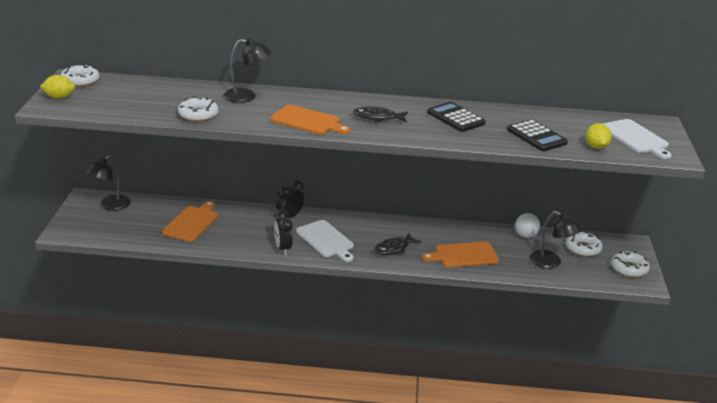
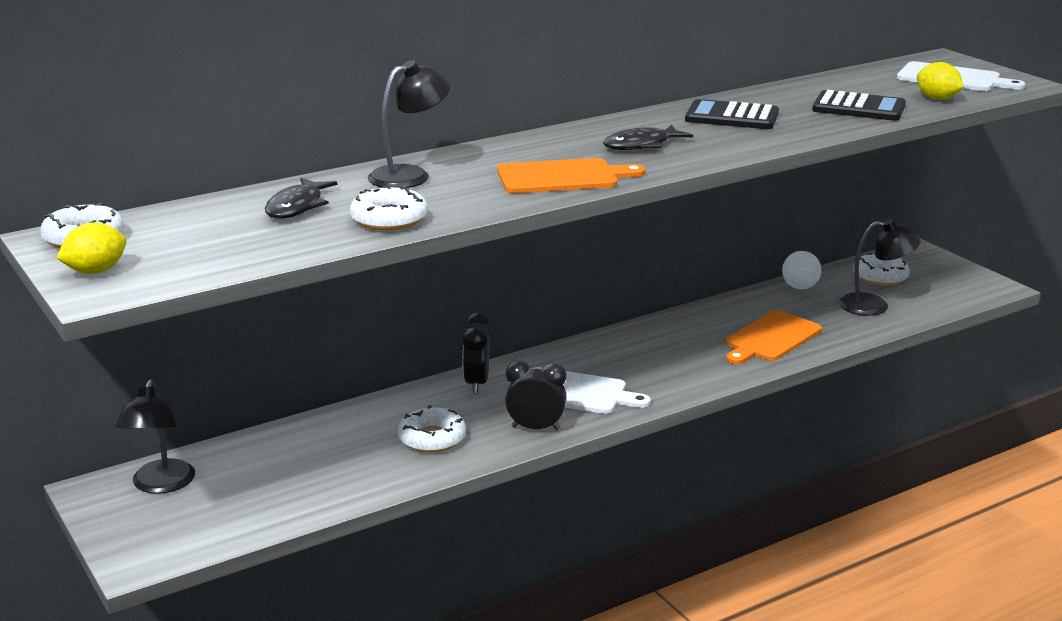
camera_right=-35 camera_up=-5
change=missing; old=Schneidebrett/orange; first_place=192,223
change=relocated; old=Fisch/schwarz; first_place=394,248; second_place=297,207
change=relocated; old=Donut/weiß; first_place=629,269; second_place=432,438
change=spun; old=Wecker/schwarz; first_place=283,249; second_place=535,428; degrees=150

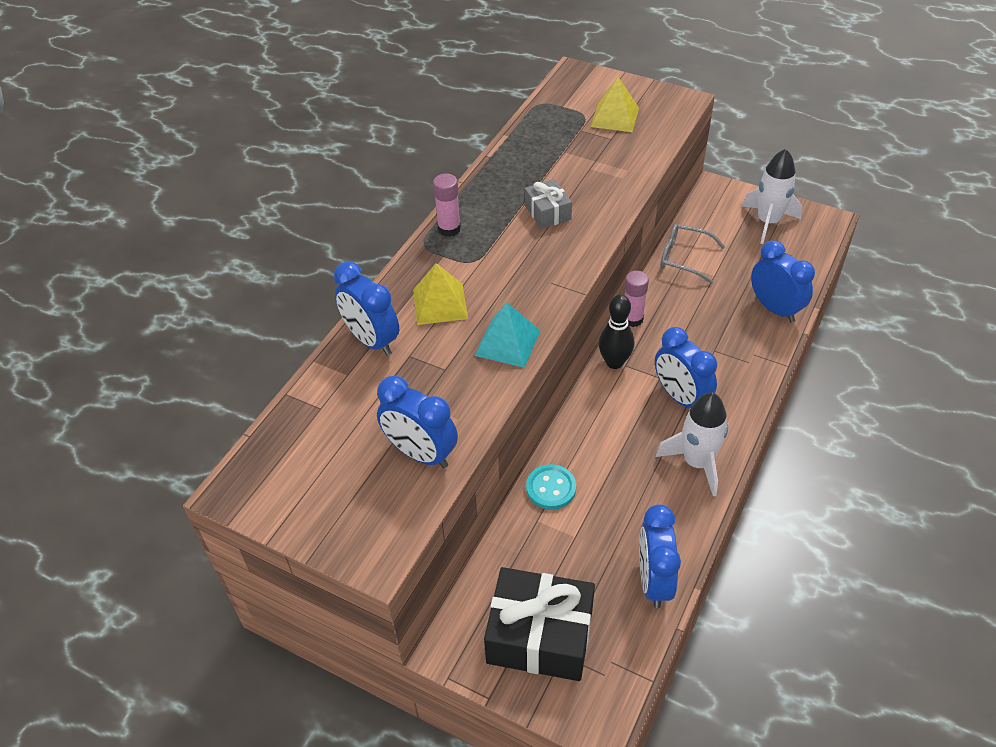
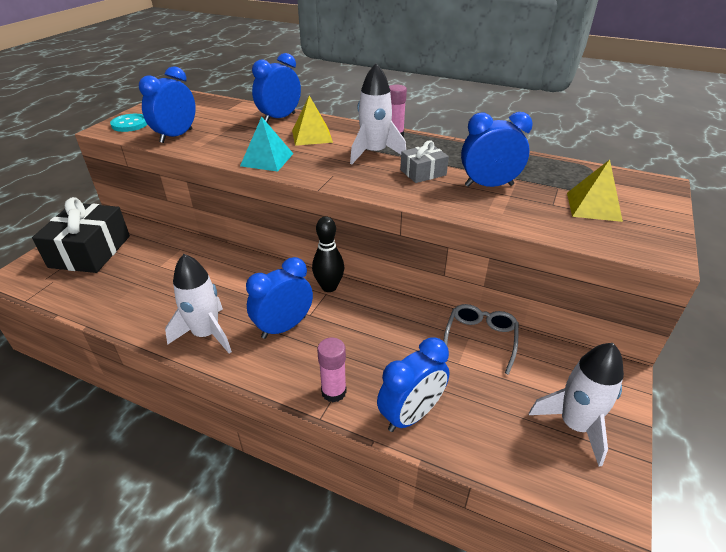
camera_right=85 camera_up=-10
change=appeared; new=Rakete/weiß; second_place=374,153
change=relocated; old=Knopf/türkis; first_place=551,488; second_place=130,124
change=relocated; old=Klebestift/rosa; first_place=632,319; second_place=333,392
change=relocated; old=Wecker/blau; first_place=653,581; second_place=489,185

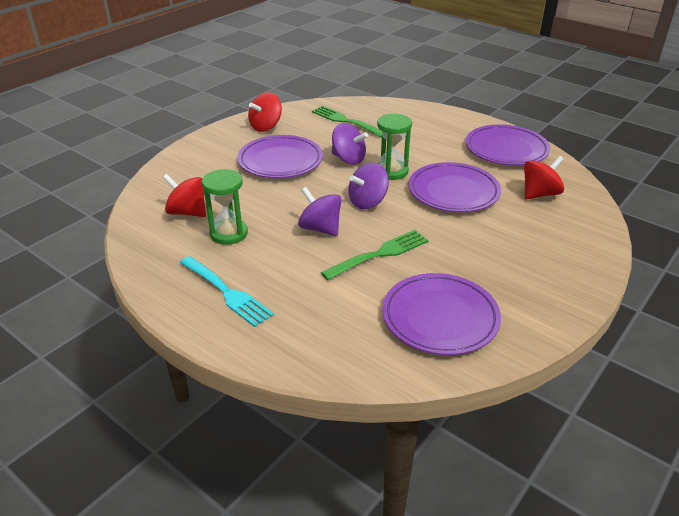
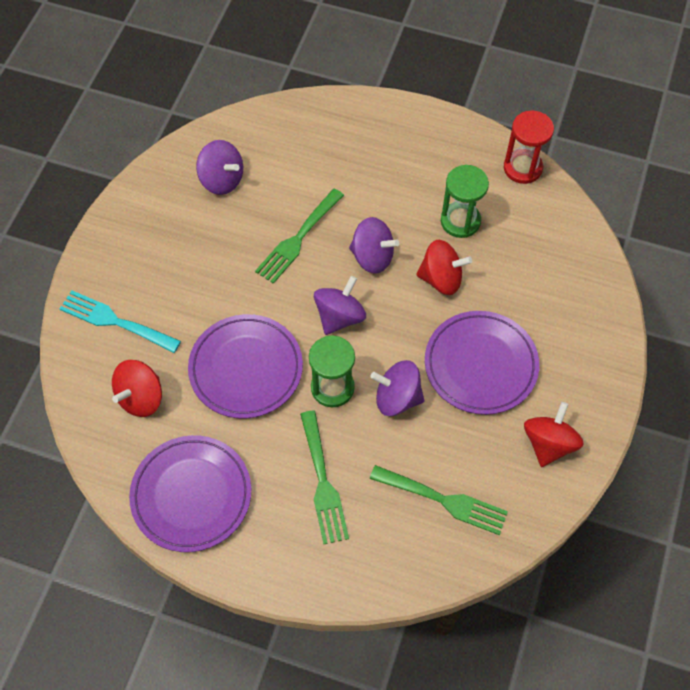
camera_right=160 camera_up=25
change=appeared; new=Gabel/grün; second_place=323,482
change=appeared; new=Sanduhr/rot; second_place=522,168
change=relocated; old=Kreisel/rot; first_place=187,212; second_place=441,279
change=relocated; old=Gabel/türkis; first_place=227,292; second_place=115,321
change=exchanged; old=Teller/lila; new=Kreisel/lila; first_place=440,317; second_place=222,180

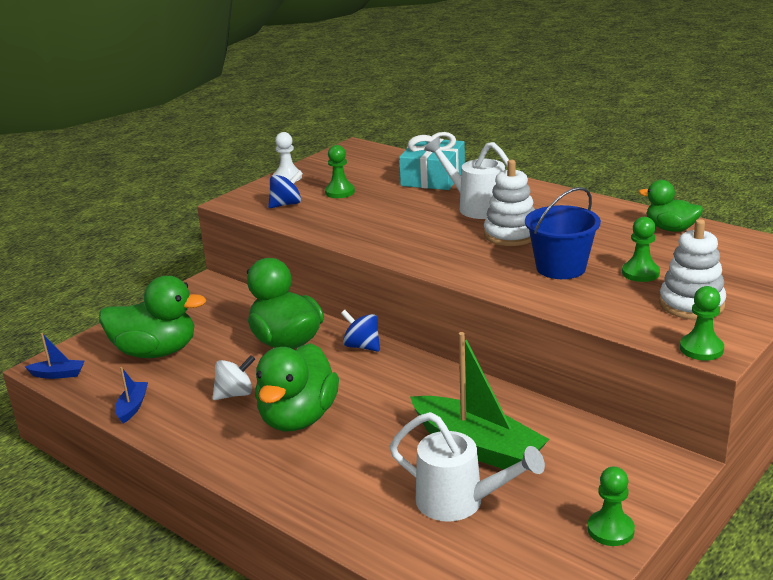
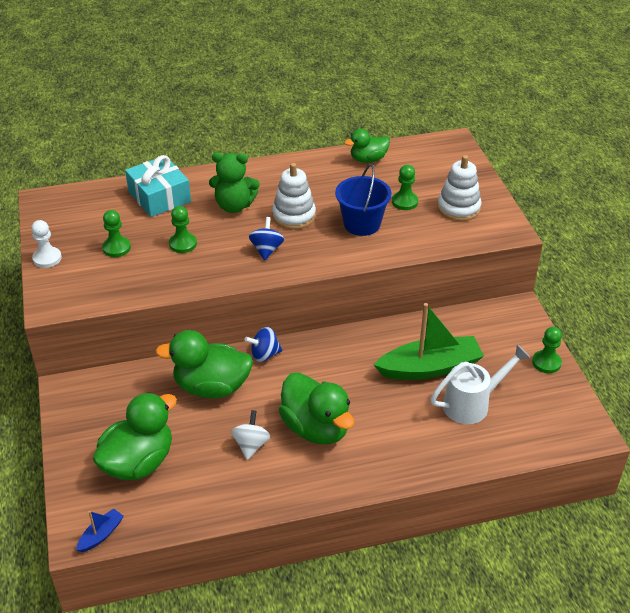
camera_right=-55 camera_up=15
change=missing; old=Boot/blau; first_place=132,407
change=relocated; old=Kreisel/blau; first_place=286,204; second_place=266,250
change=relocated; old=Bauer/grün; first_place=701,349; second_place=183,244
change=exchanged; old=Gießkanne/weiß; new=Teddybär/grün; first_place=476,207; second_place=234,206

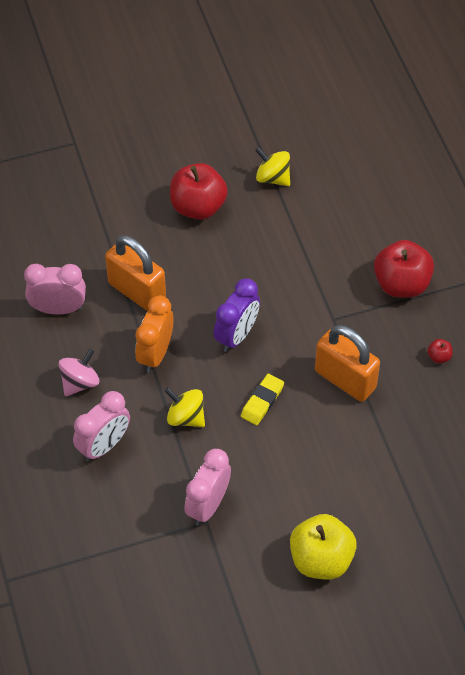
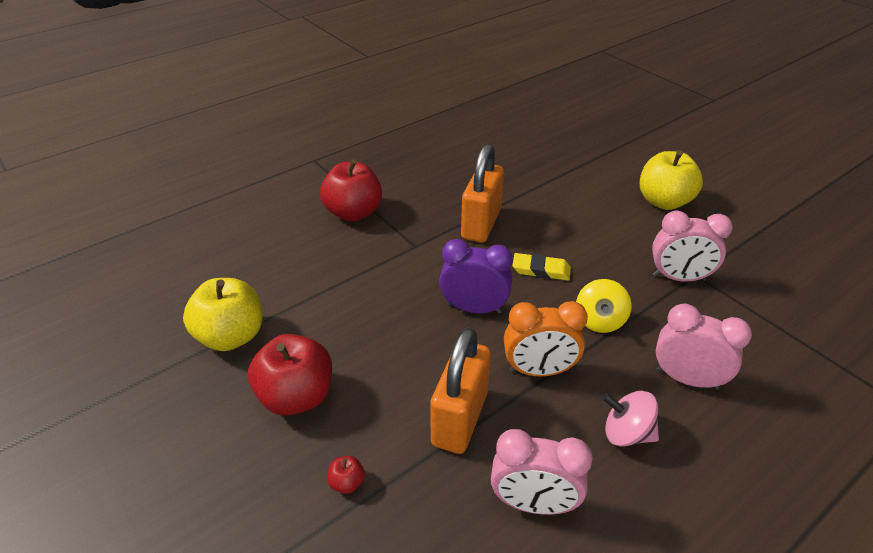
camera_right=-110 camera_up=-15
change=relocated; old=Apfel/rot; first_place=439,357; second_place=347,483
change=exchanged; old=Kreisel/gelb; new=Apfel/gelb; first_place=273,178; second_place=231,336
change=spun; old=Wecker/rosa; first_place=58,308; second_place=533,504; degrees=-60

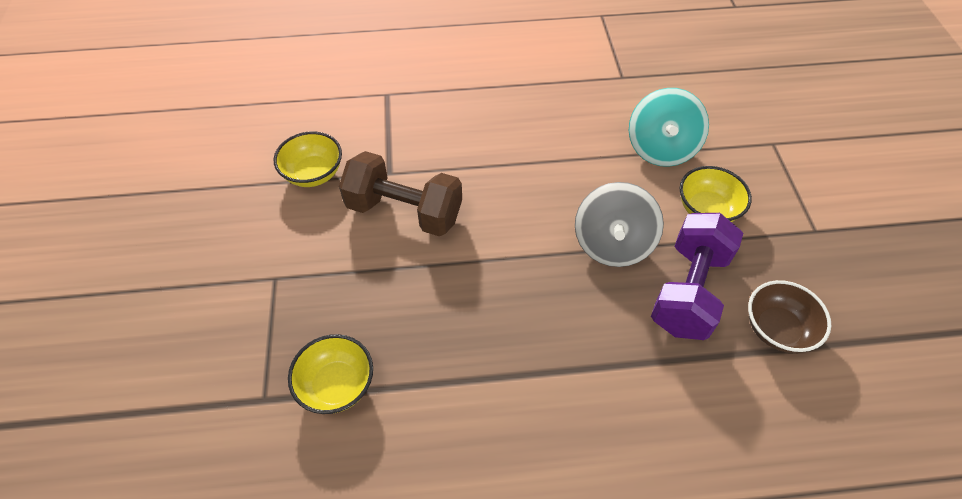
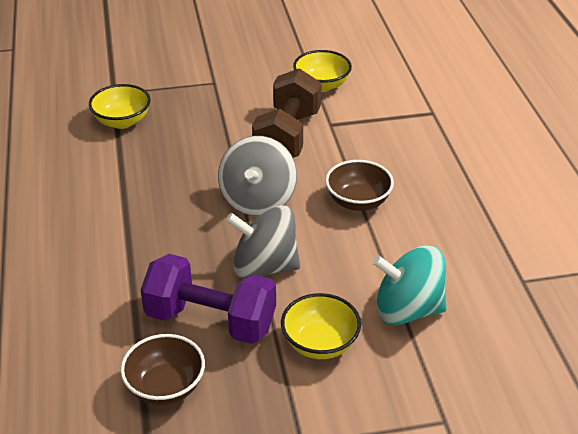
camera_right=85 camera_up=-15
change=appeared; new=Kreisel/grau; second_place=258,200
change=appeared; new=Schüssel/braun; second_place=358,201

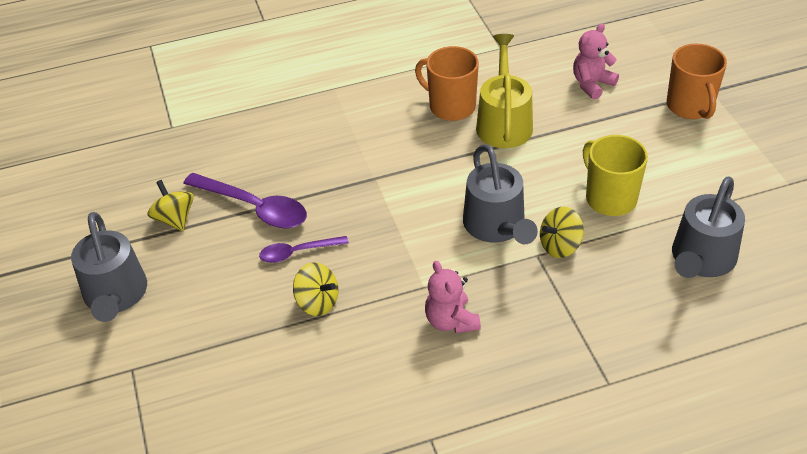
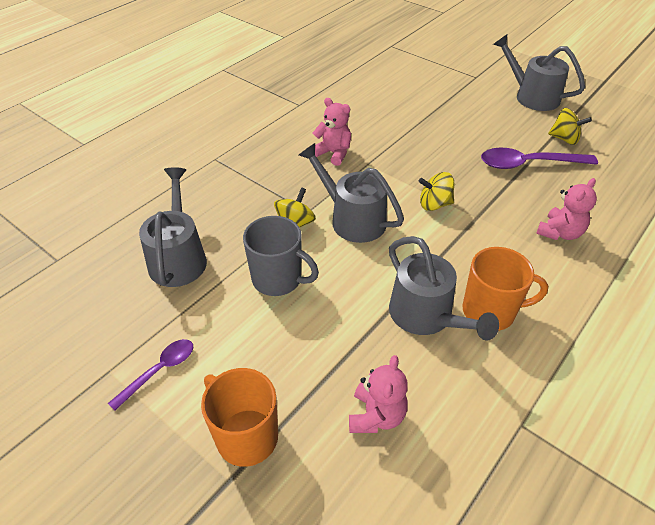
camera_right=145 camera_up=0
change=appeared; new=Teddybär/rosa; second_place=560,233
change=relocated; old=Löffel/lila; first_place=297,252; second_place=159,371
change=relocated; old=Kreisel/gelb; first_place=317,302; second_place=434,204
change=colour; old=Gießkanne/gelb; new=Gießkanne/grau; first_place=504,122; second_place=426,316
change=colour; old=Tasse/gelb; new=Tasse/grau; first_place=609,198; second_place=278,279

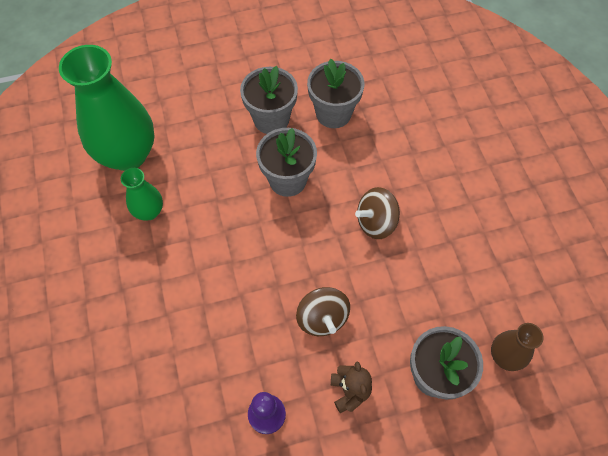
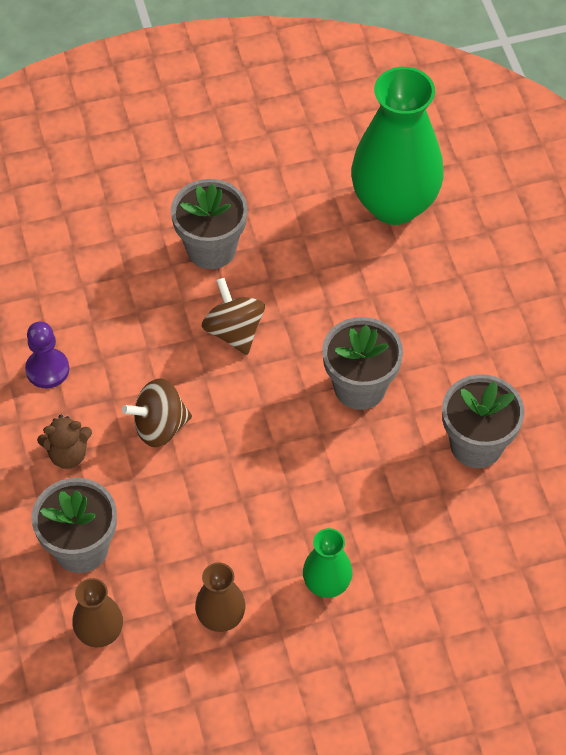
camera_right=90 camera_up=-5
change=appeared; new=Vase/braun; second_place=221,618
change=relocated; old=Vase/grün; first_place=149,211; second_place=327,584
change=relocated; old=Blumentopf/grau; first_place=271,119; second_place=211,248
change=relocated; old=Kreisel/braun; first_place=376,222; second_place=234,331

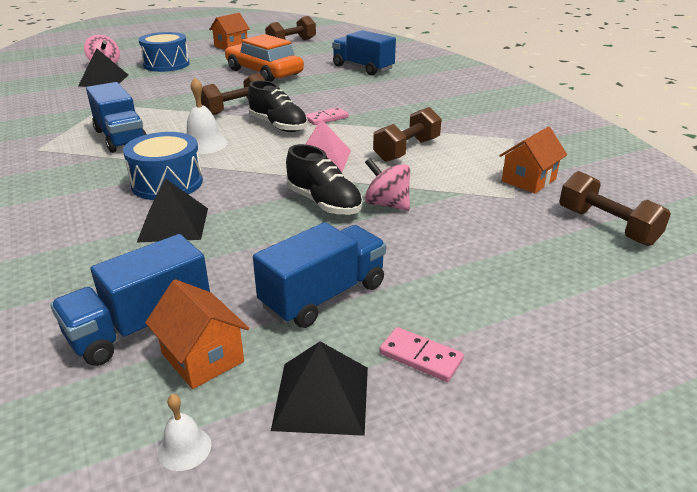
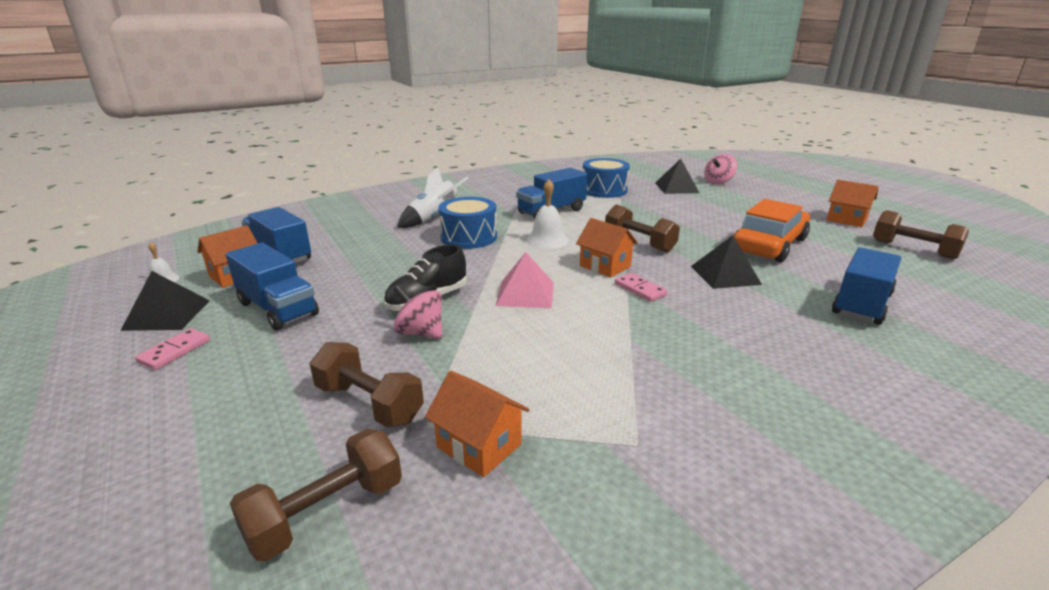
camera_right=85 camera_up=-5
change=appeared; new=Rakete/weiß; second_place=434,218
change=relocated; old=Pyramide/schwarz; first_place=174,224; second_place=725,275
change=relocated; old=Trommel/blau; first_place=166,64; second_place=604,190
change=relocated; old=Hantel/braun; first_place=407,150; second_place=369,403
change=exchanged; old=Schuh/schwarz; new=Haus/orange; first_place=278,126; second_place=605,266
change=spun; old=Kreisel/rosa; first_place=387,204; second_place=420,333; degrees=-90

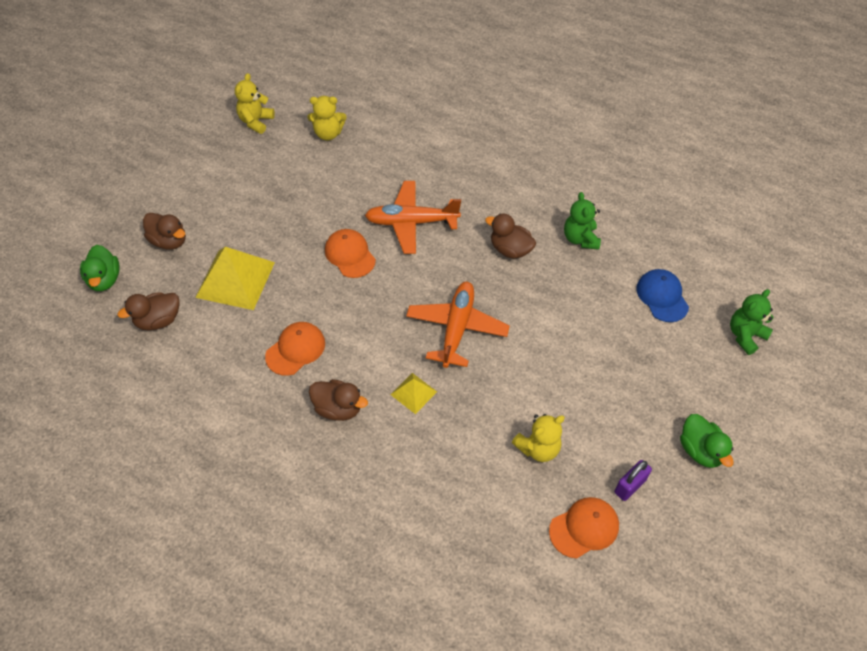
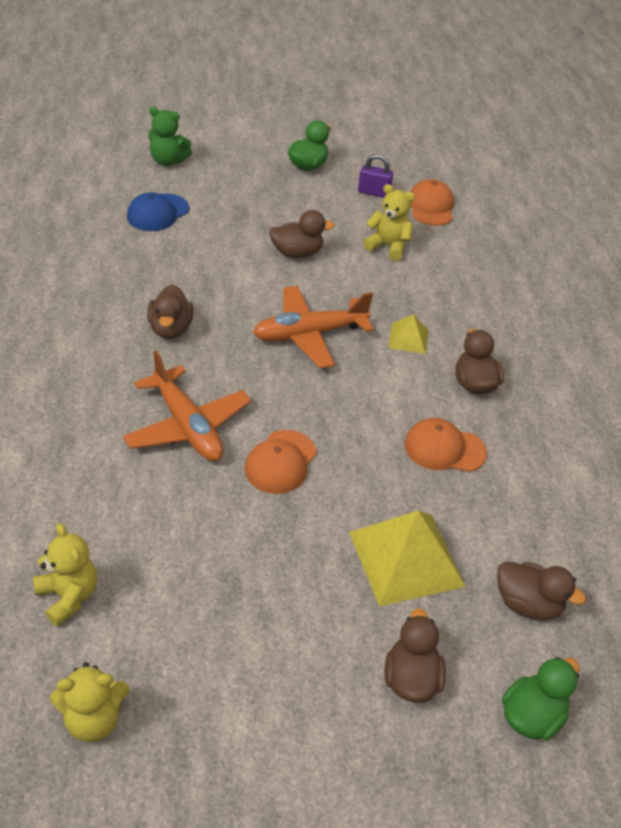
camera_right=-125 camera_up=-10
change=missing; old=Teddybär/grün; first_place=580,239
change=appeared; new=Ente/braun; second_place=297,253
change=spun; old=Kappe/orange; first_place=584,528; second_place=431,206; degrees=60

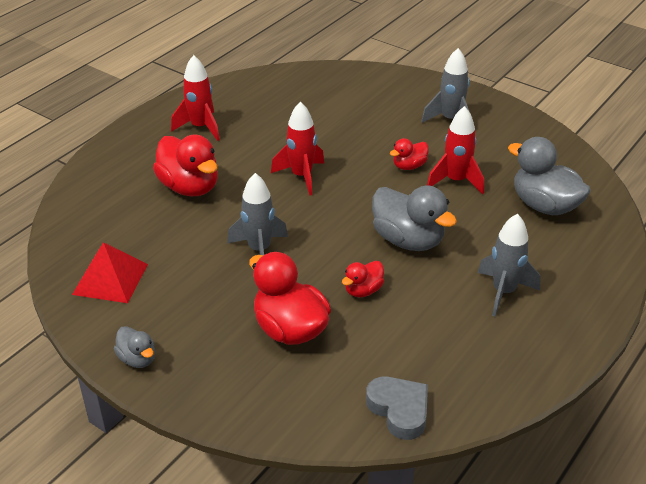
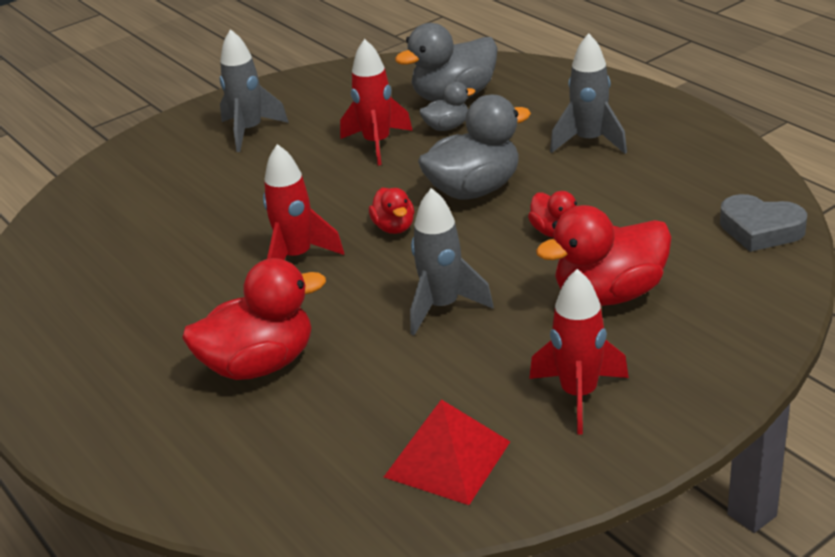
camera_right=-70 camera_up=-5
change=relocated; old=Ente/grau; first_place=137,359; second_place=447,127
change=relocated; old=Rakete/rot; first_place=200,127; second_place=579,395
change=relocated; old=Ente/rot; first_place=409,166; second_place=394,227
change=spun; old=Herz/grau; first_place=399,410; second_place=760,229; degrees=-135

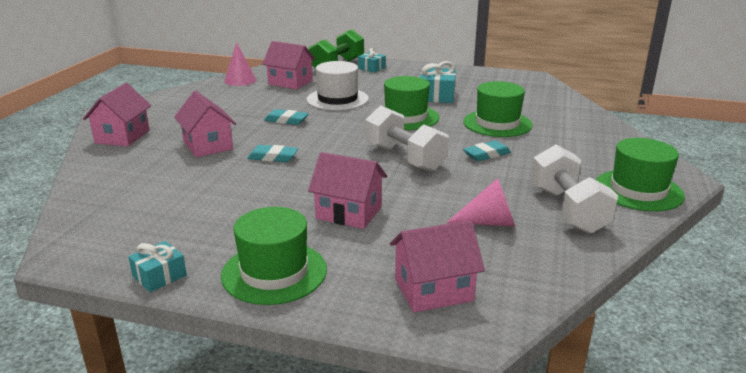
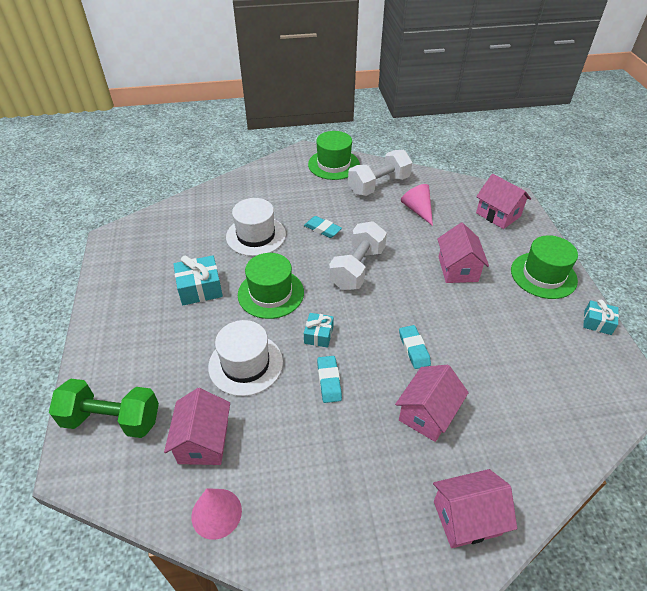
camera_right=-115 camera_up=20
change=relocated; old=Geschenk/türkis; first_place=371,68; second_place=318,335
change=colour; old=Hut/grün; new=Hut/weiß; first_place=497,123; second_place=256,235

